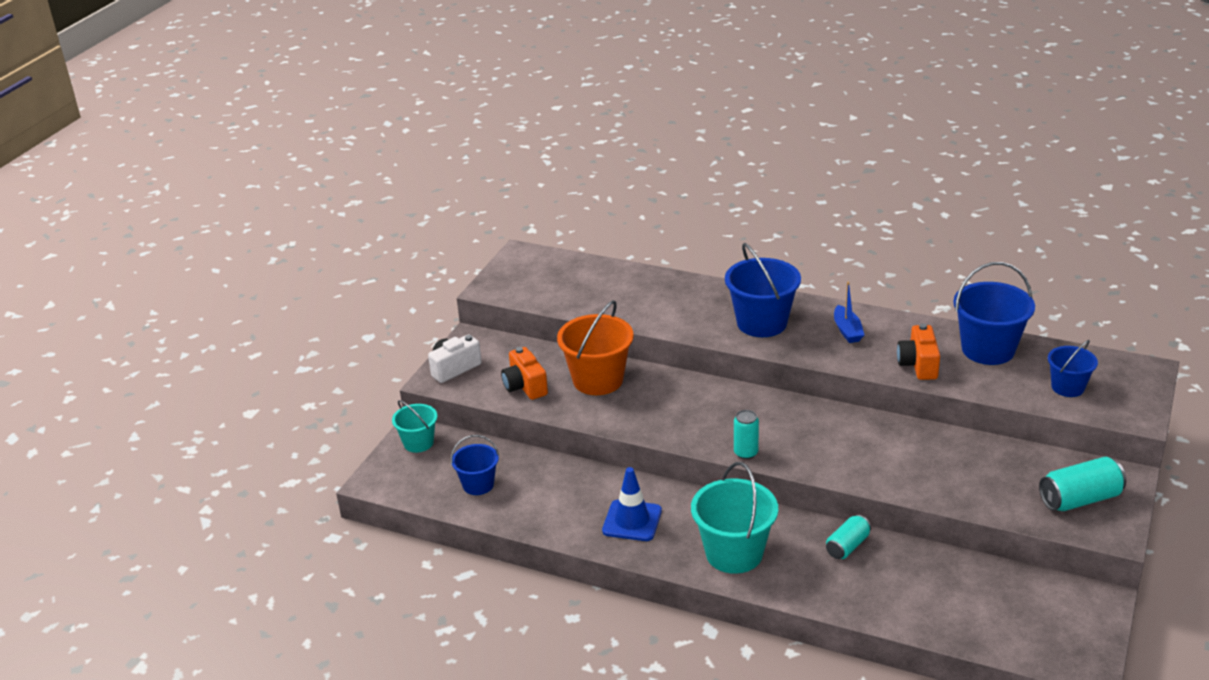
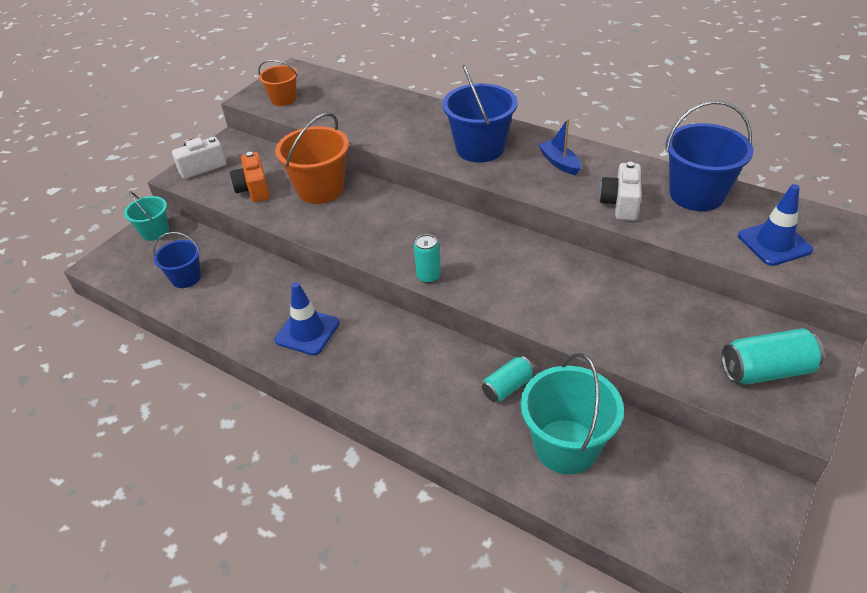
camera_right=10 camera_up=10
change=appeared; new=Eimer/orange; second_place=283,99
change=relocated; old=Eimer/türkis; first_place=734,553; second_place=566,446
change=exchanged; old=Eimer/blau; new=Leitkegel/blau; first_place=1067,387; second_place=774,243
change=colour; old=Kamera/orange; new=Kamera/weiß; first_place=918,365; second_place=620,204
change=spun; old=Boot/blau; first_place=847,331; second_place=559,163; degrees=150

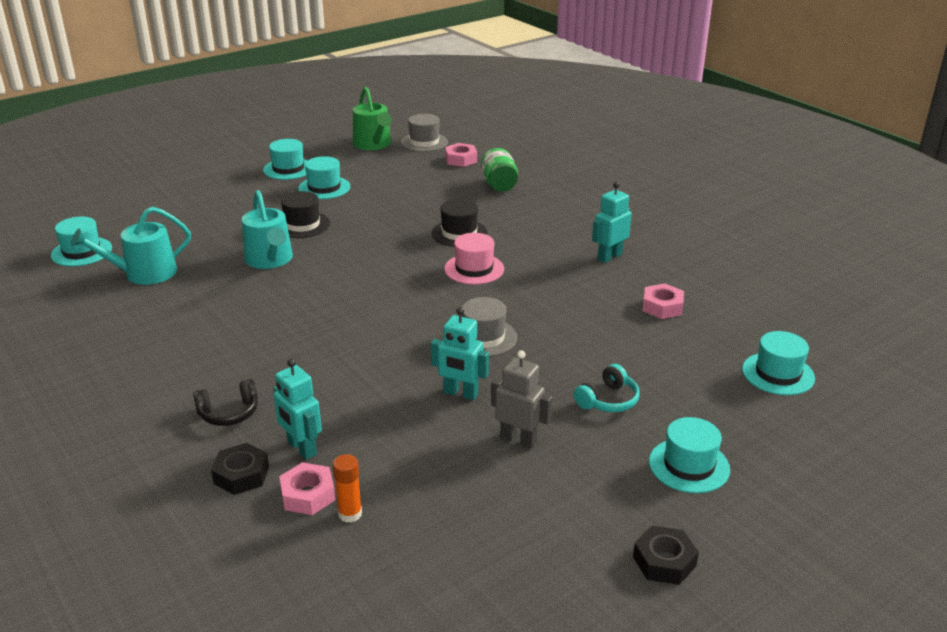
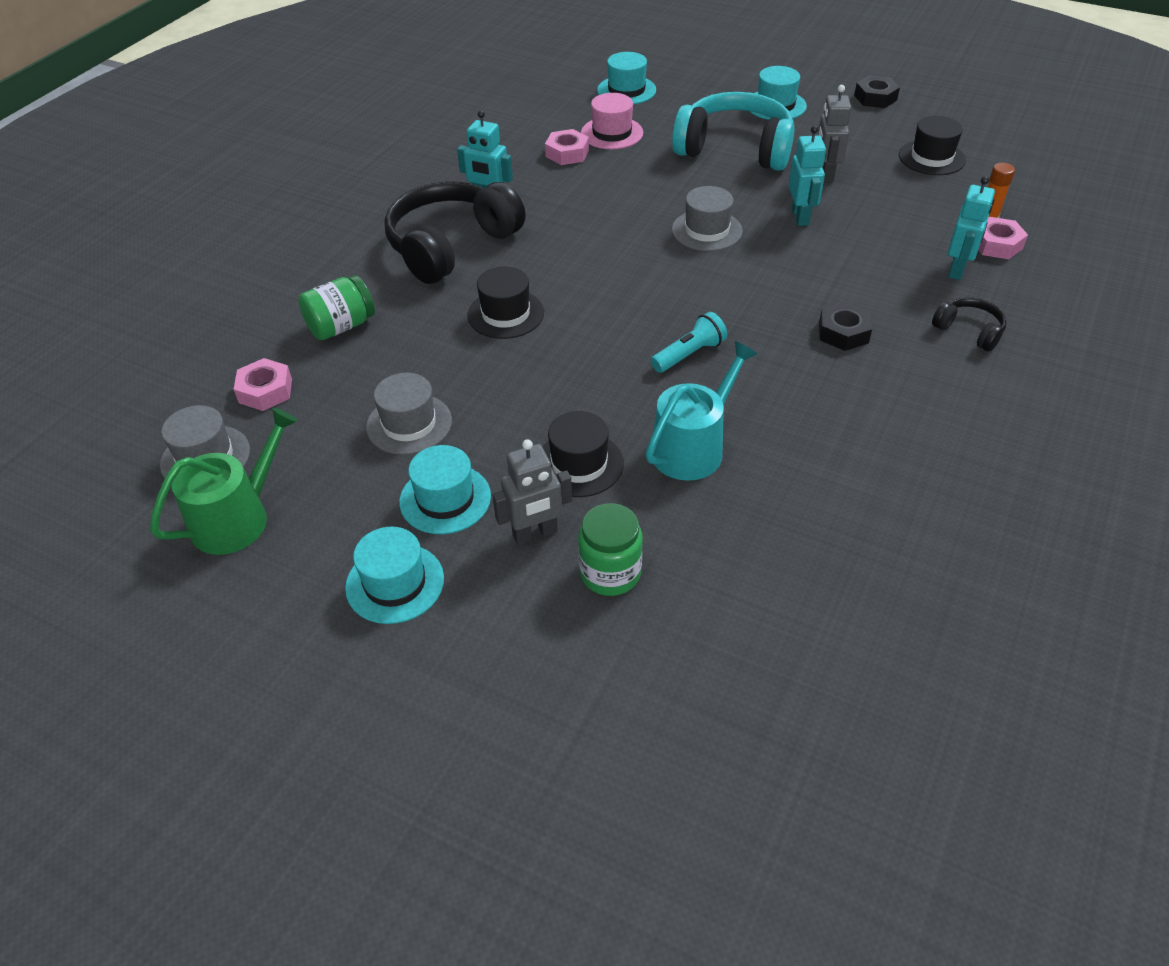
camera_right=-115 camera_up=15
change=missing; old=Hut/türkis; first_place=81,252
change=missing; old=Gießkanne/türkis; first_place=144,273
change=appeared; new=Hut/grau; second_place=409,424
change=appeared; new=Kopfhörer/schwarz; second_place=451,246
change=appeared; new=Roboter/grau; second_place=535,534
change=appeared; new=Einmachglas/grün; second_place=610,573
change=appeared; new=Taschenlampe/türkis; second_place=689,354
change=appeared; new=Hut/schwarz; second_place=931,158
change=relocated; old=Sechskantmutter/schwarz; first_place=241,475; second_place=843,332
change=relocated; old=Hut/rosa; first_place=474,269; second_place=612,133
change=size; old=Kopfhörer/türkis; first_place=608,400; second_place=735,149; factor=2.17

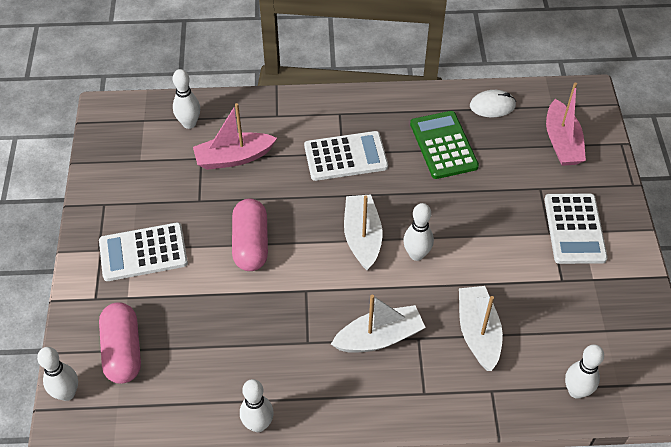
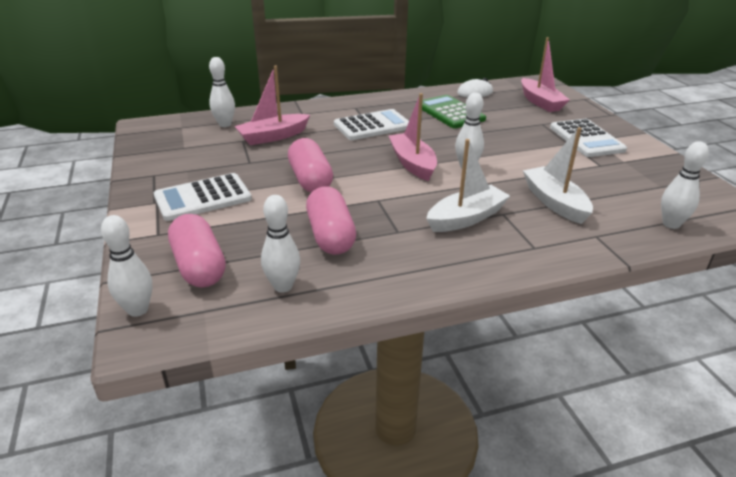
camera_right=-15 camera_up=-20
change=appeared; new=Kapsel/rosa; second_place=331,235
change=relocated; old=Bowlingkegel/weiß; first_place=258,424; second_place=283,286
change=colour; old=Boot/weiß; new=Boot/rosa; first_place=362,237; second_place=412,164

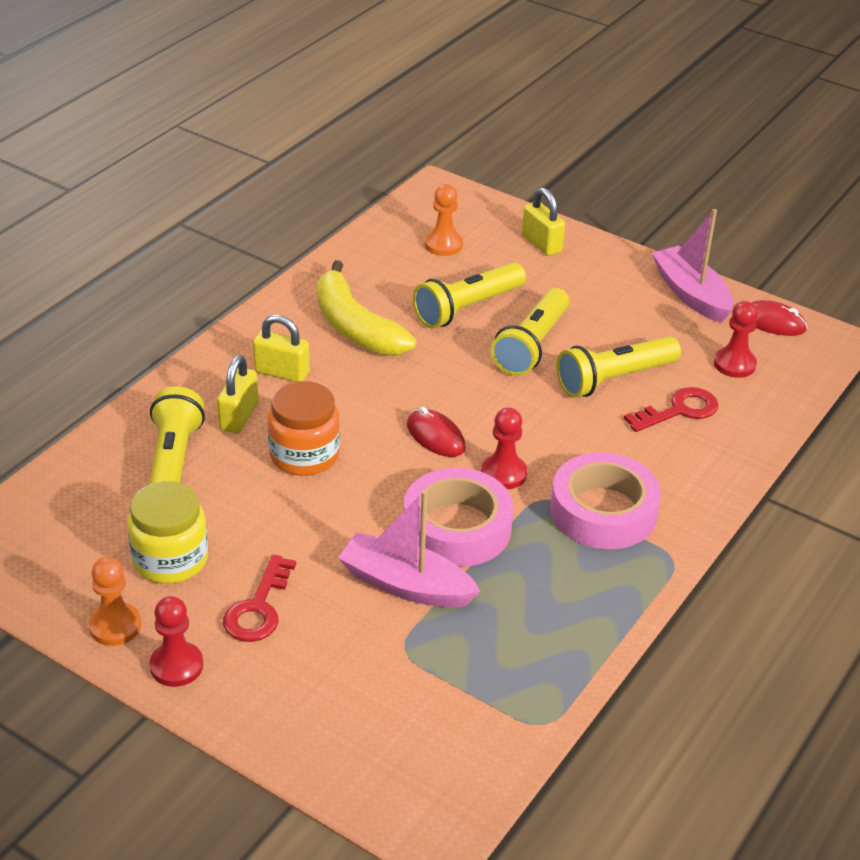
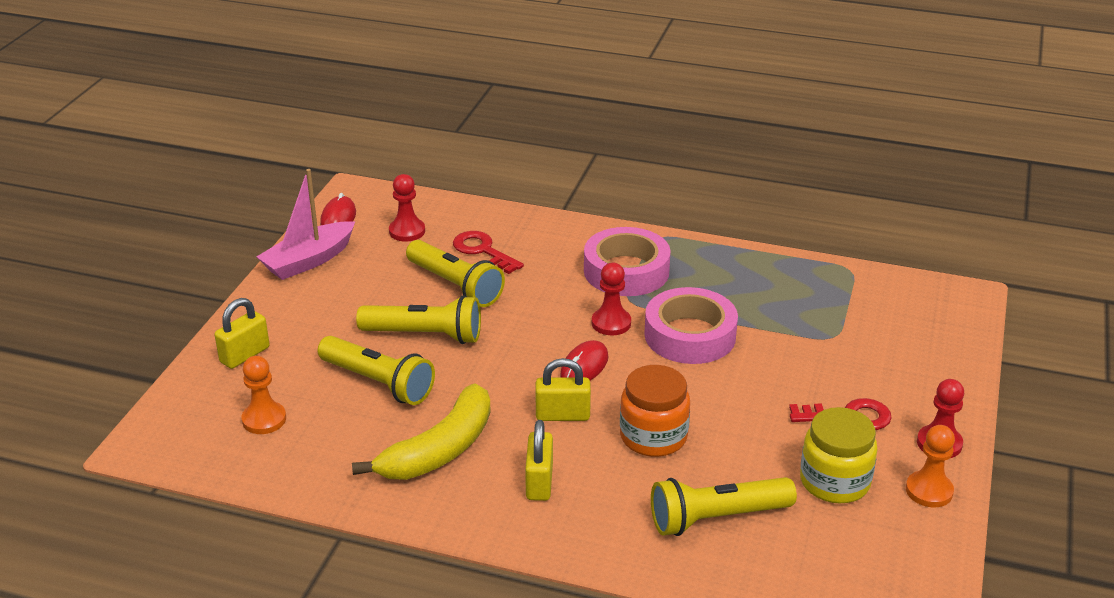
camera_right=-105 camera_up=-5
change=missing; old=Boot/rosa; first_place=406,585
change=relocated; old=Vorhängeschloss/gelb; first_place=239,416; second_place=562,415

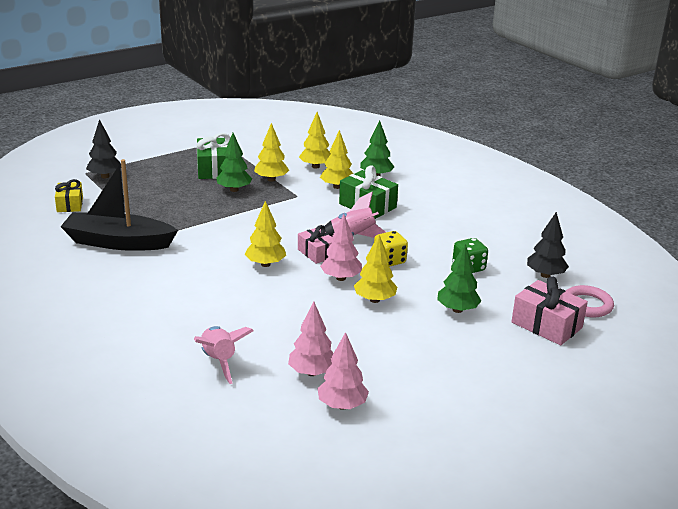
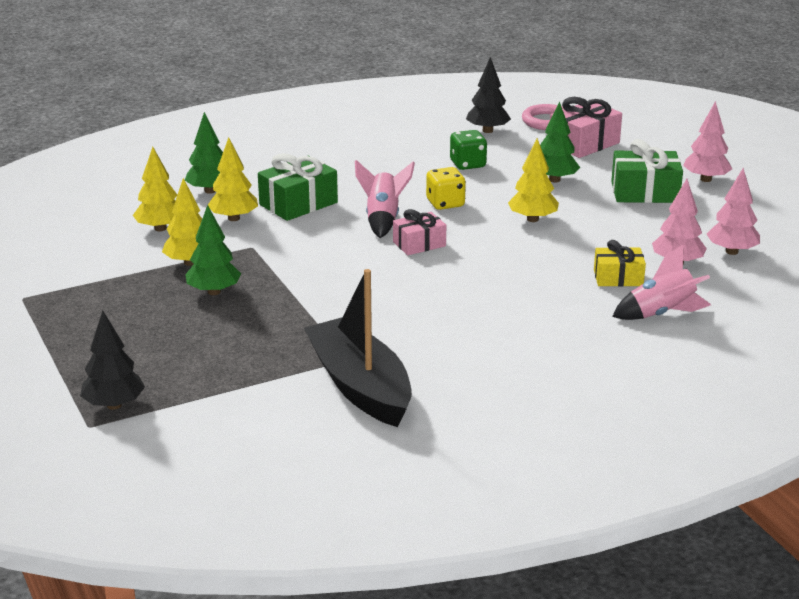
camera_right=-80 camera_up=0
change=missing; old=Baum/gelb; first_place=265,264
change=relocated; old=Geschenk/gelb; first_place=70,204; second_place=618,278
change=relocated; old=Geschenk/grün; first_place=214,169; second_place=645,192
change=relocated; old=Baum/rosa; first_place=341,278; second_place=706,179
change=spun; old=Boot/schwarz; first_place=118,242; second_place=360,386; degrees=135

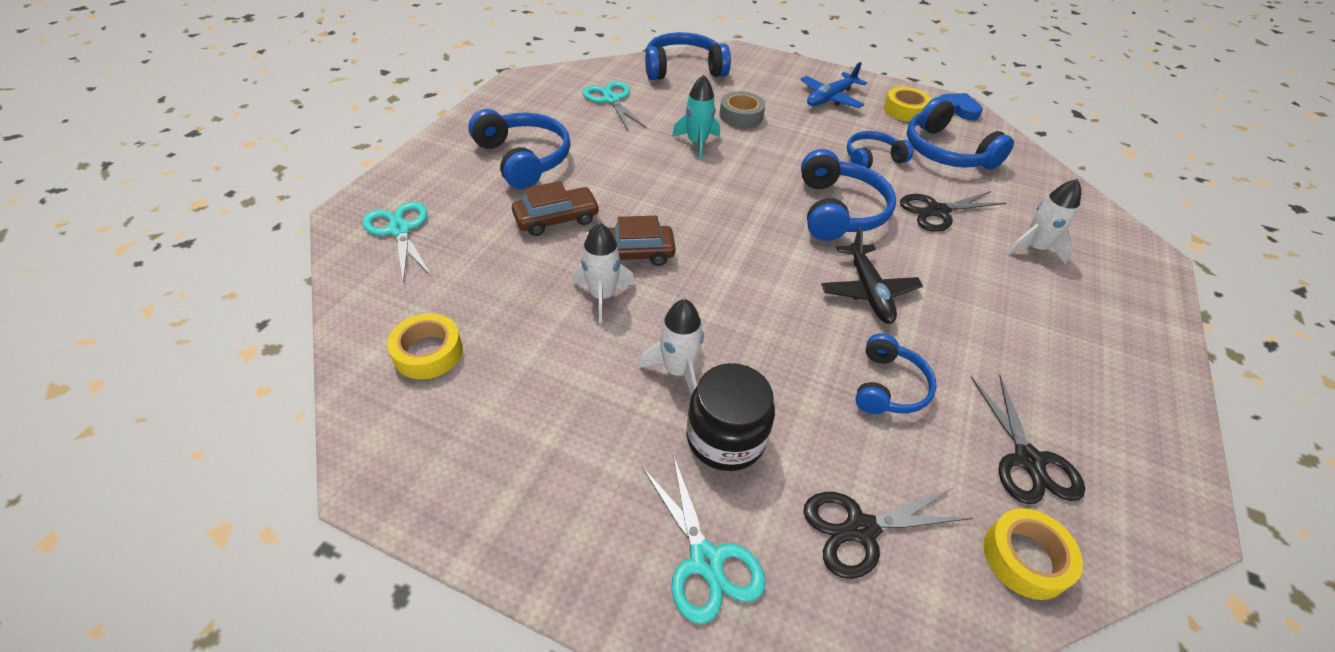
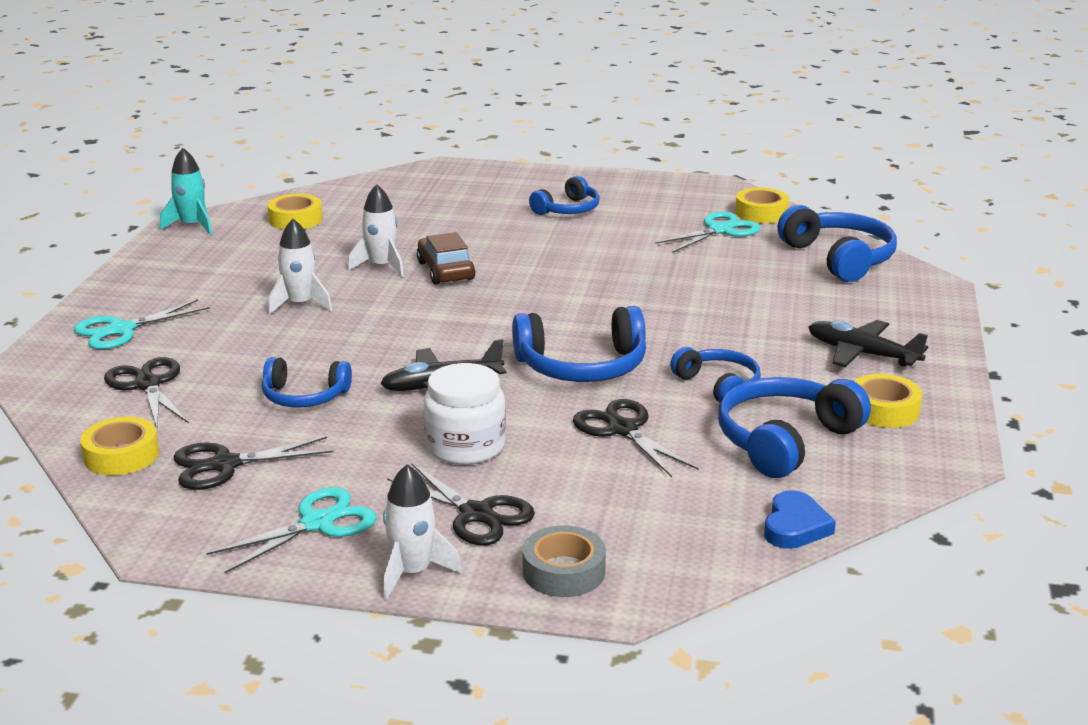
camera_right=80 camera_up=-20
change=missing; old=Auto/braun; first_place=556,219
change=missing; old=Einmachglas/schwarz; first_place=725,438
change=appeared; new=Schere/schwarz; second_place=477,514
change=appeared; new=Einmachglas/weiß; second_place=465,446
change=appeared; new=Klebeband/gelb; second_place=761,213
change=relocated; old=Schere/türkis; first_place=400,230; second_place=317,523
change=relocated; old=Rakete/türkis; first_place=697,143; second_place=192,226
change=relocated; old=Klebeband/grau; first_place=741,116; second_place=563,571
change=relocated; old=Herz/blau; first_place=958,109; second_place=795,526
change=relocated; old=Rakete/weiß; first_place=1034,248; second_place=412,573
change=colour; old=Flugzeug/blau; new=Flugzeug/schwarz; first_place=830,98; second_place=862,354
change=size; old=Kopfhörer/blau; first_place=524,159; second_place=568,209; factor=0.63

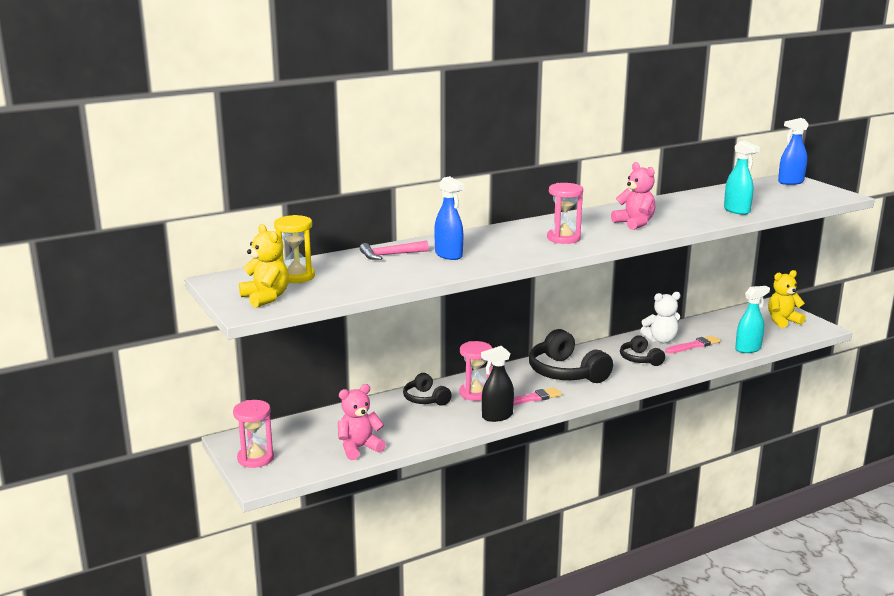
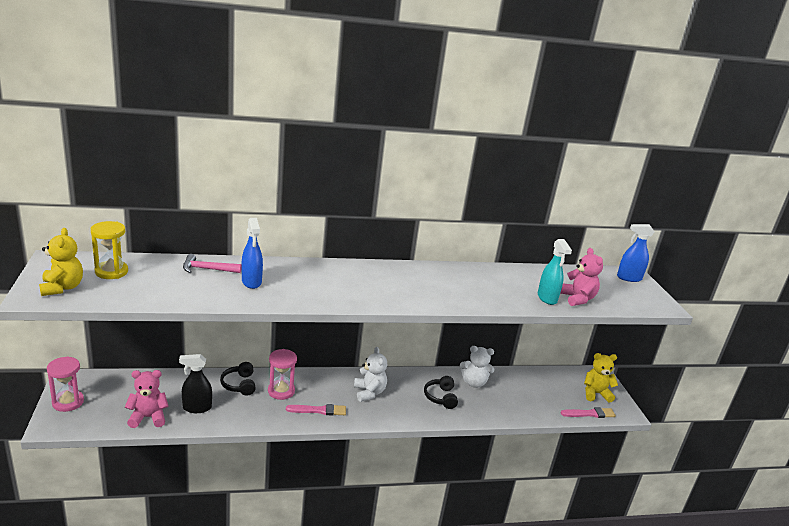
camera_right=15 camera_up=5
change=missing; old=Sanduhr/rosa; first_place=563,238
change=missing; old=Sprühflasche/türkis; first_place=748,349
change=relocated; old=Sprühflasche/schwarz; first_place=497,416; second_place=197,408
change=relocated; old=Teddybär/rosa; first_place=634,223; second_place=577,299
change=relocated; old=Pinsel/rosa; first_place=694,345; second_place=589,414
change=exchanged; old=Kopfhörer/schwarz; new=Teddybär/weiß; first_place=566,372; second_place=369,392

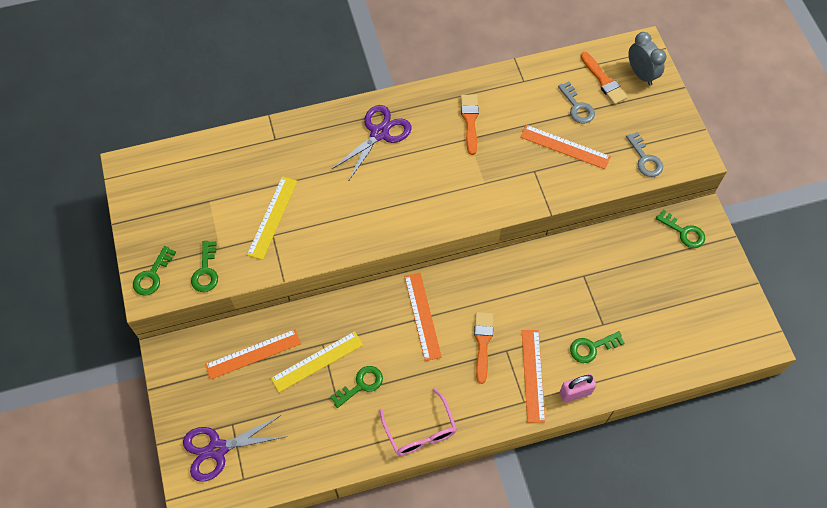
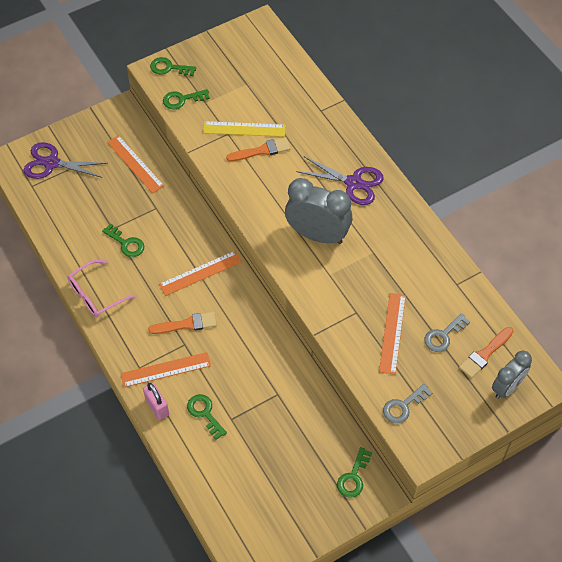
camera_right=75 camera_up=-5
change=missing; old=Lineal/gelb; first_place=317,361
change=appeared; new=Wecker/grau; second_place=317,235
change=relocated; old=Pinsel/orange; first_place=470,121; second_place=261,150
change=spun; old=Schere/lila; first_place=218,449; second_place=52,163; degrees=-45

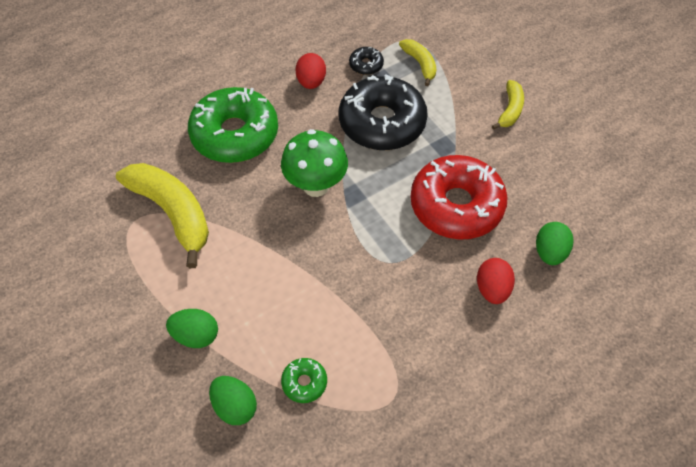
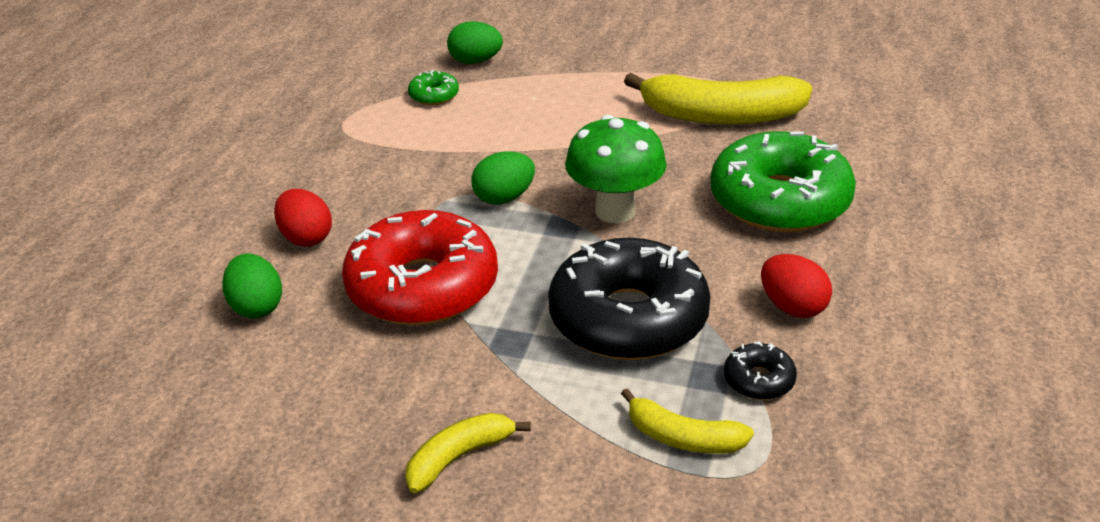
camera_right=140 camera_up=-20
change=relocated; old=Ei/grün; first_place=196,335; second_place=504,198
change=spun; old=Banane/gelb; first_place=510,110; second_place=459,457; degrees=75

